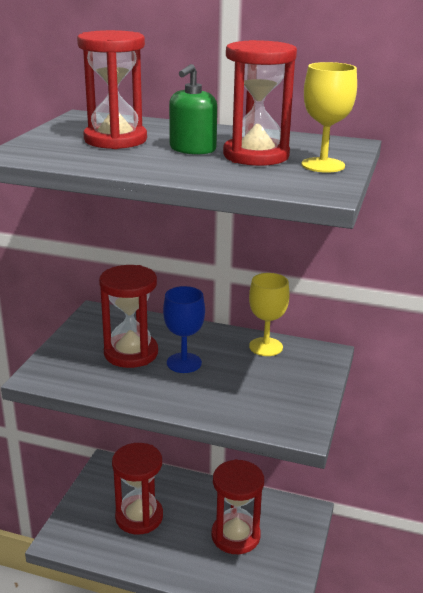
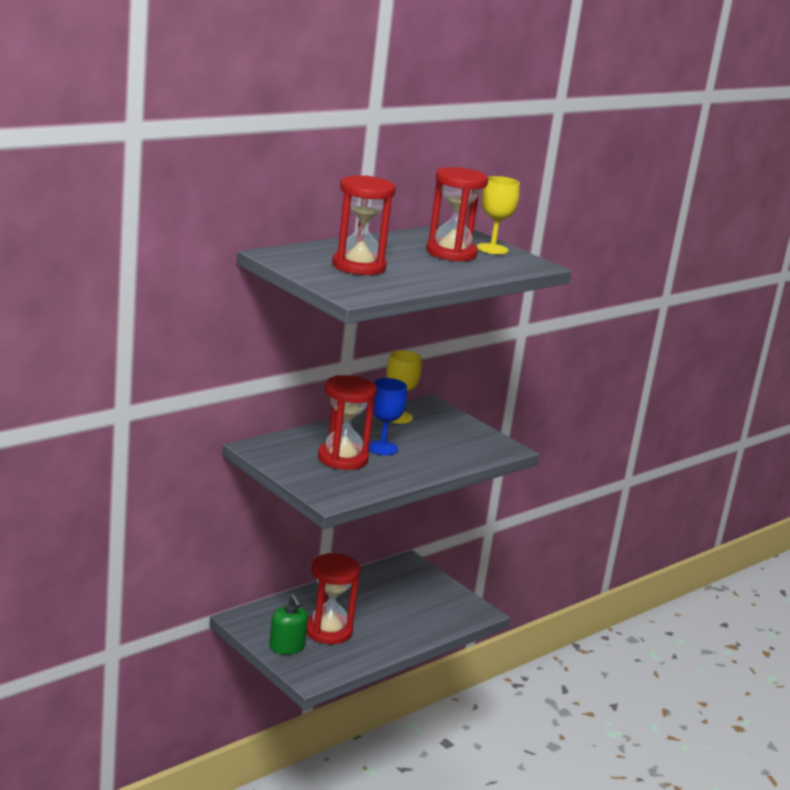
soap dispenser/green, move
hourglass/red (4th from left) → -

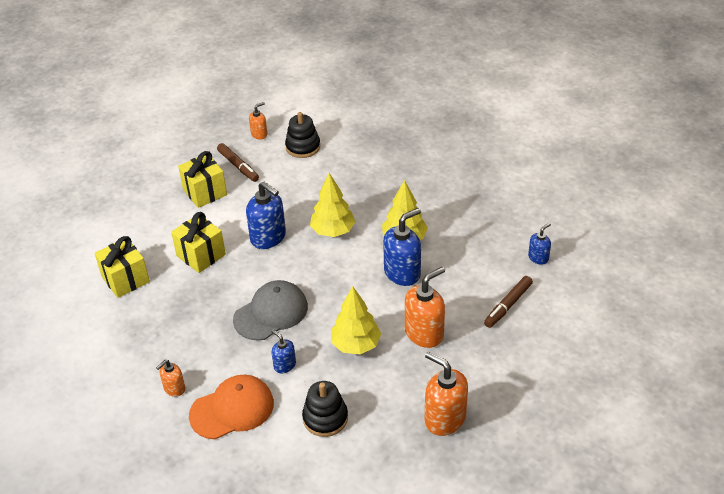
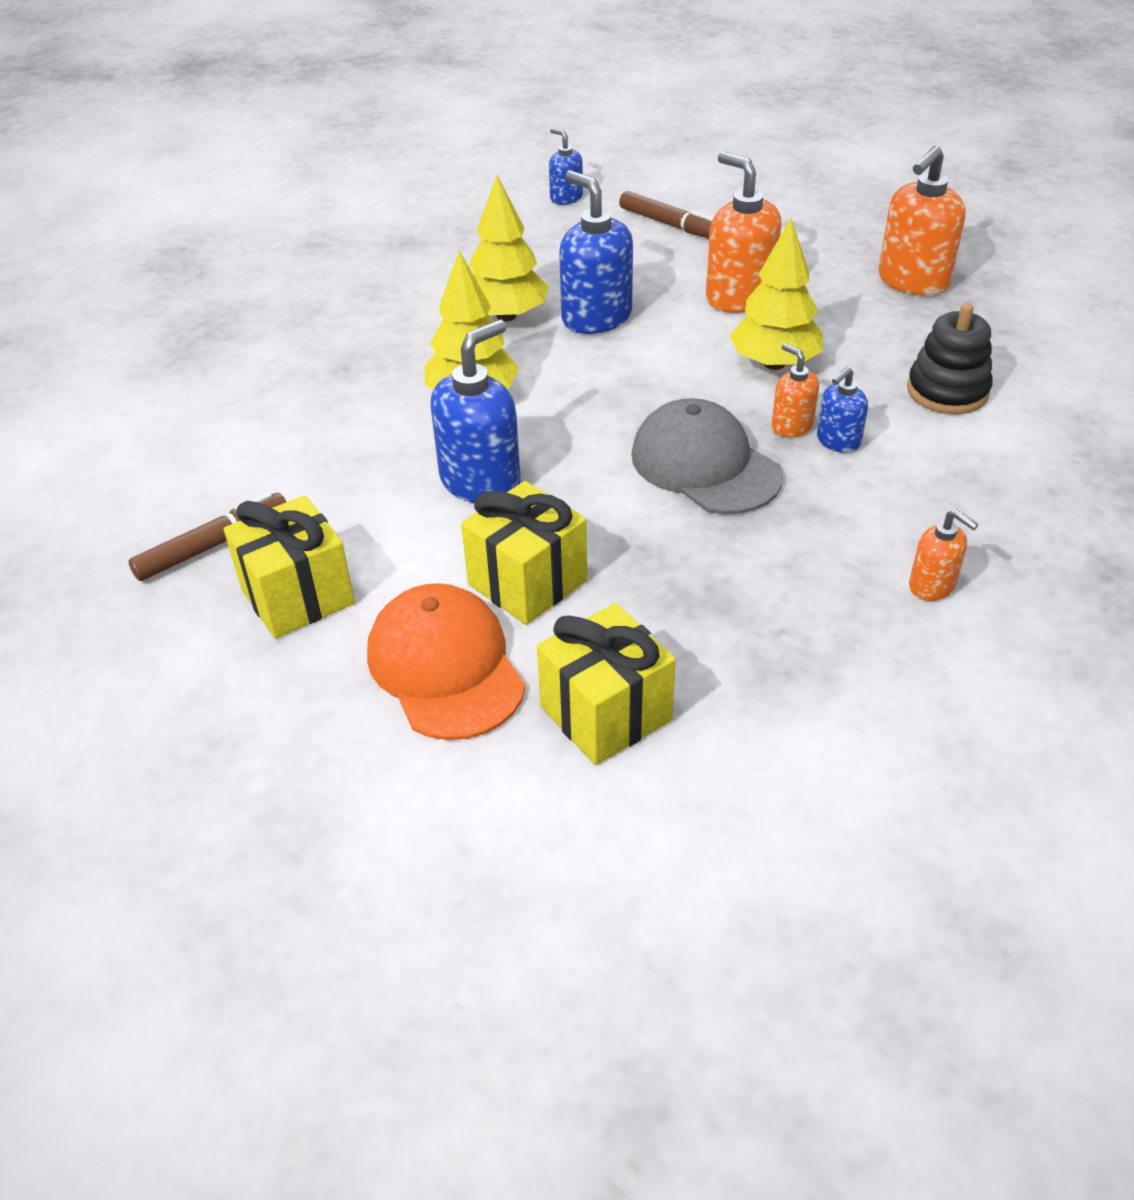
cap/orange, move
soap dispenser/orange (2nd from left), move
stacking toy/black (1st from left) → -

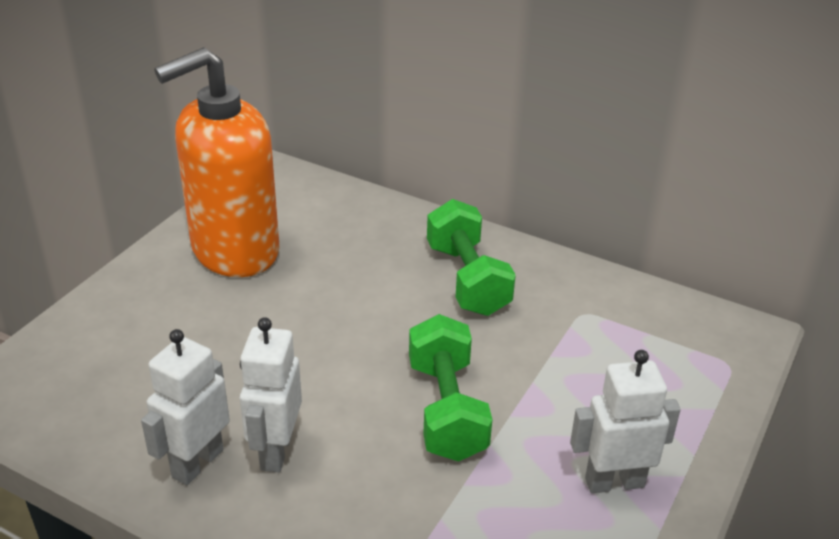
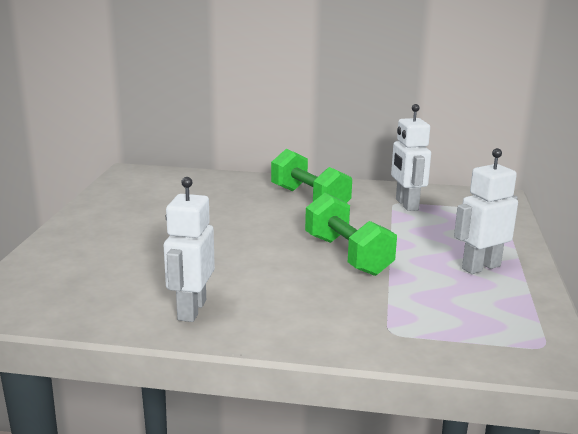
soap dispenser/orange → -
robot/white (2nd from left), move

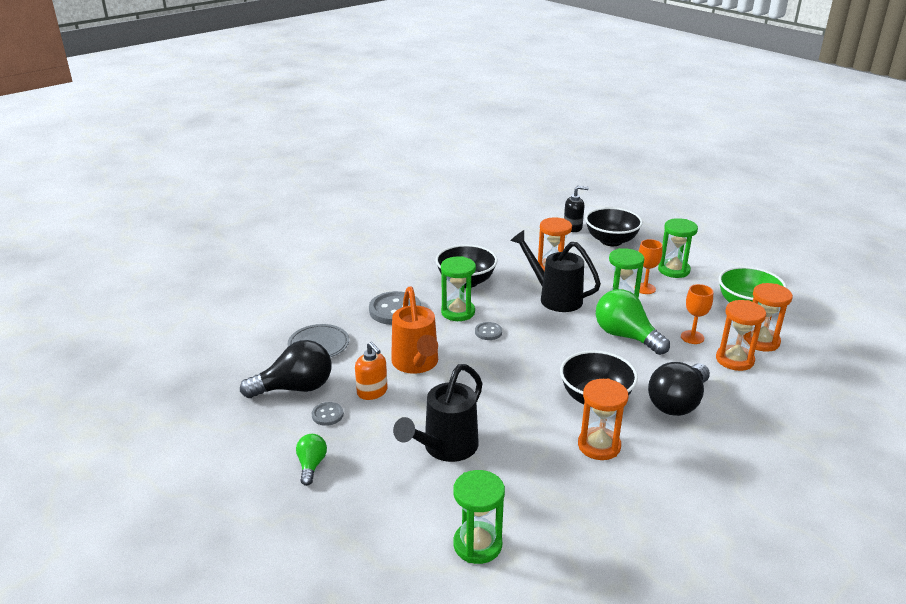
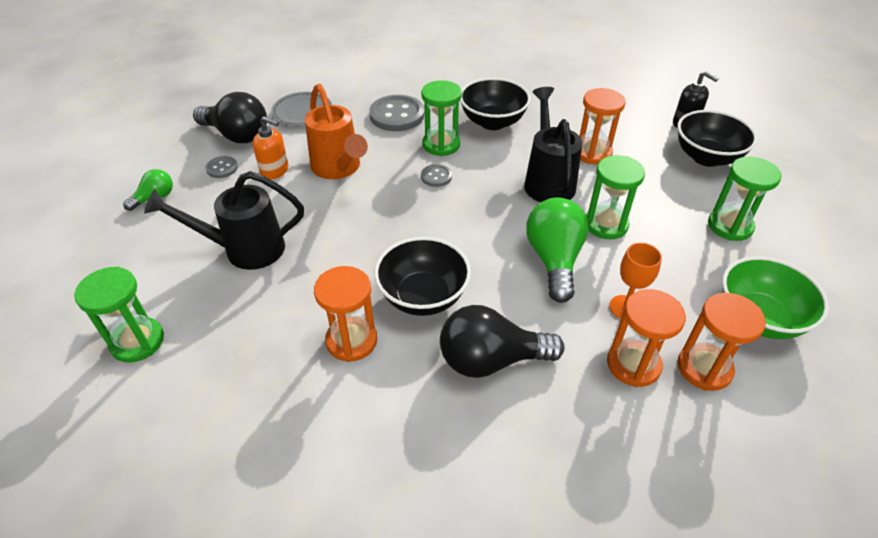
soap dispenser/orange, 75 degrees counterclockwise
watering can/orange, 60 degrees counterclockwise
goblet/orange (1st from left) → -

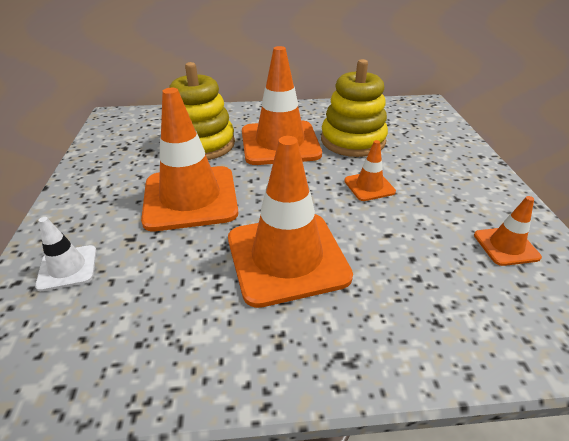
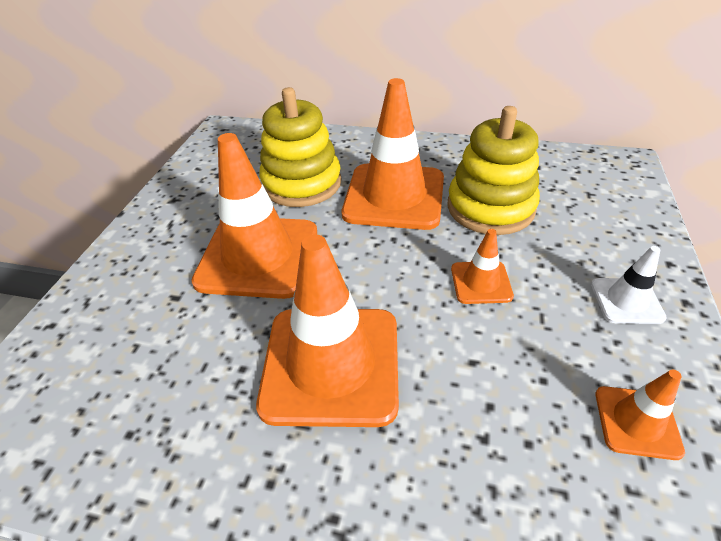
traffic cone/white, move

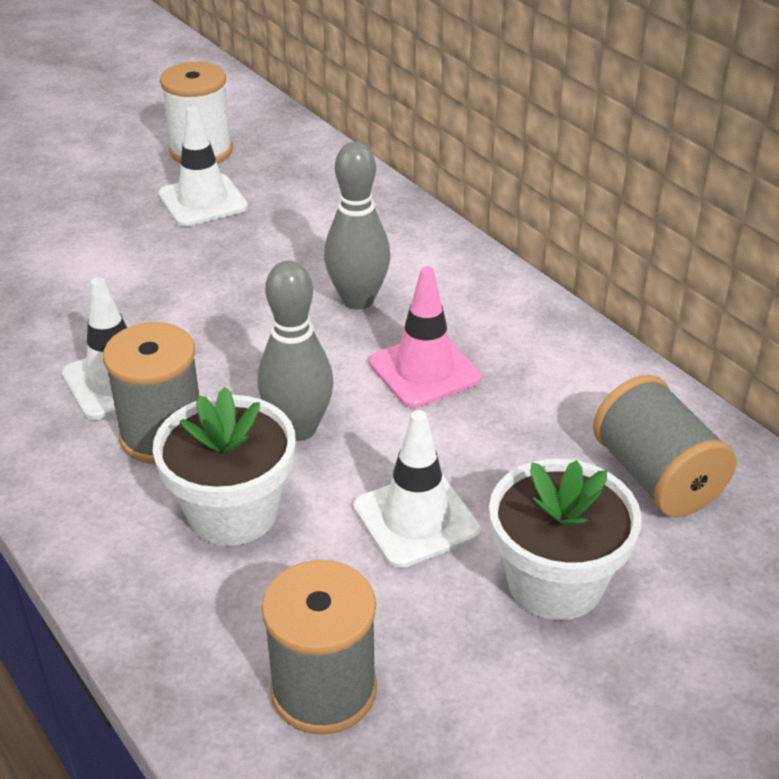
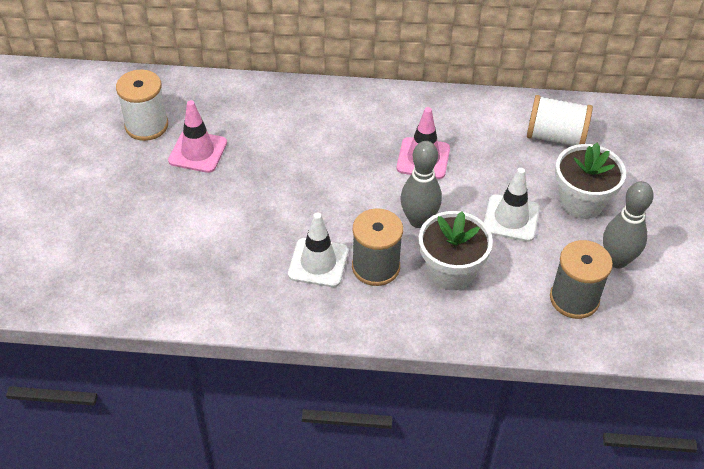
traffic cone/white (2nd from left) → traffic cone/pink (1st from left)
bowling pin/grey (2nd from left), move
spool/grey (3rd from left) → spool/white (2nd from left)

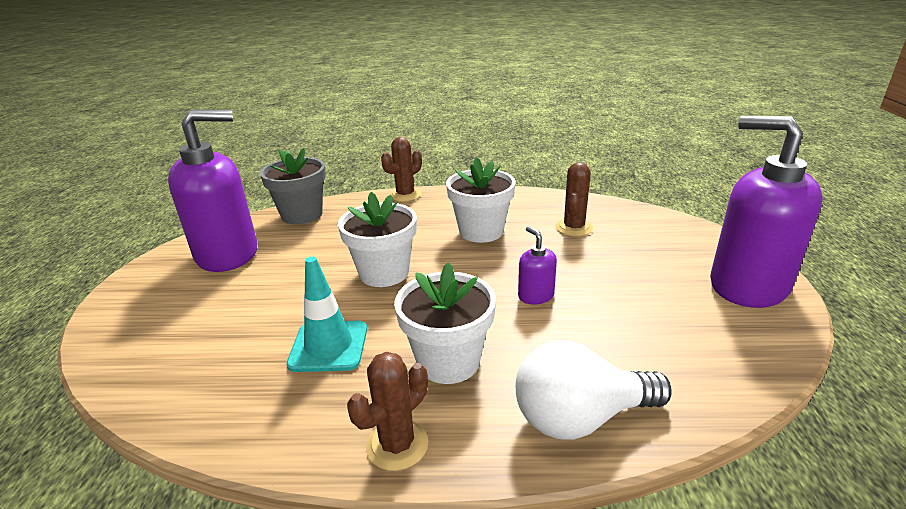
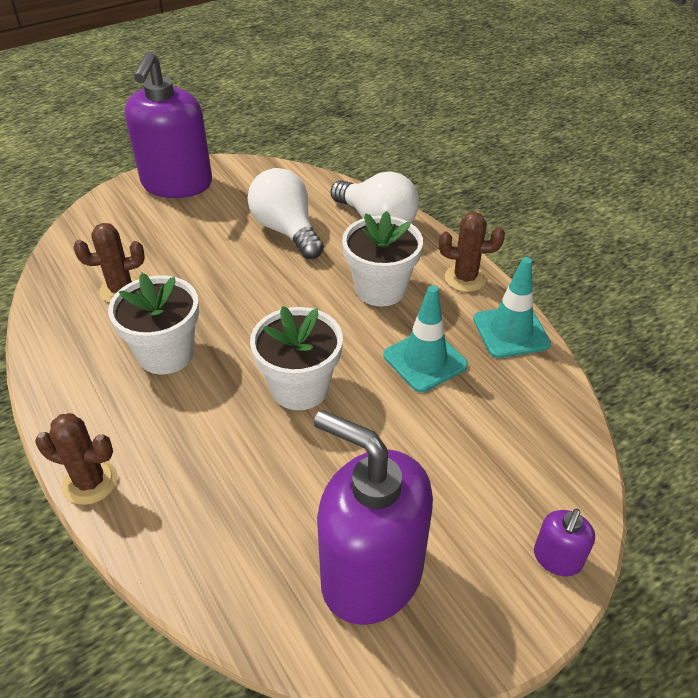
flower pot/grey → -
soap dispenser/purple (2nd from left in the first image) → soap dispenser/purple (3rd from left), move
- → light bulb/white (1st from left)
- → traffic cone/turquoise (2nd from left)

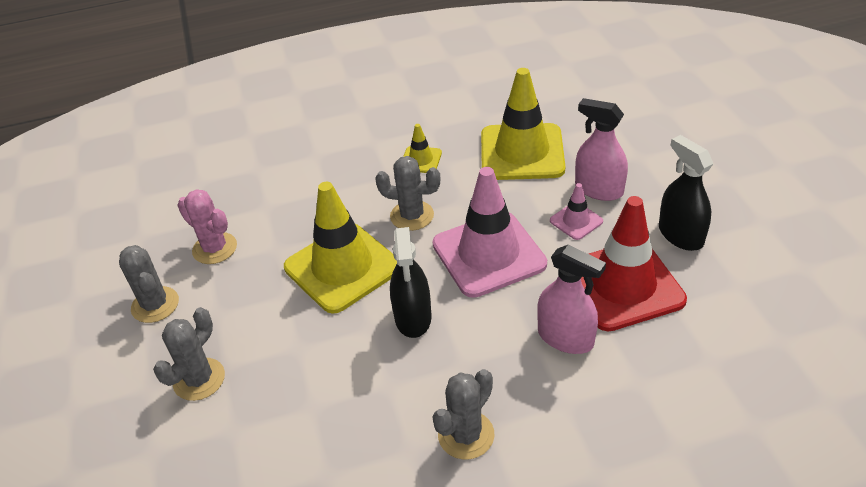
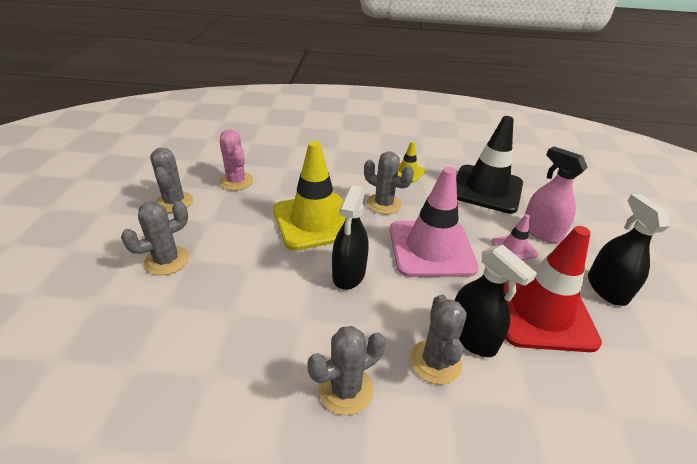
traffic cone/yellow (3rd from left) → traffic cone/black
spray bottle/pink (1st from left) → spray bottle/black (2nd from left)
- → cactus/grey (5th from left)

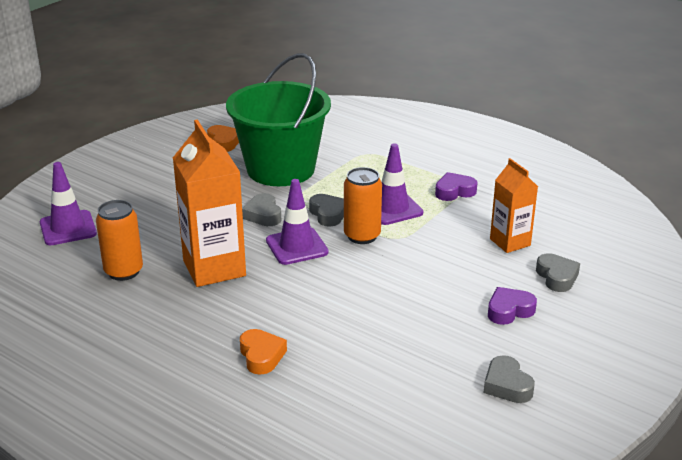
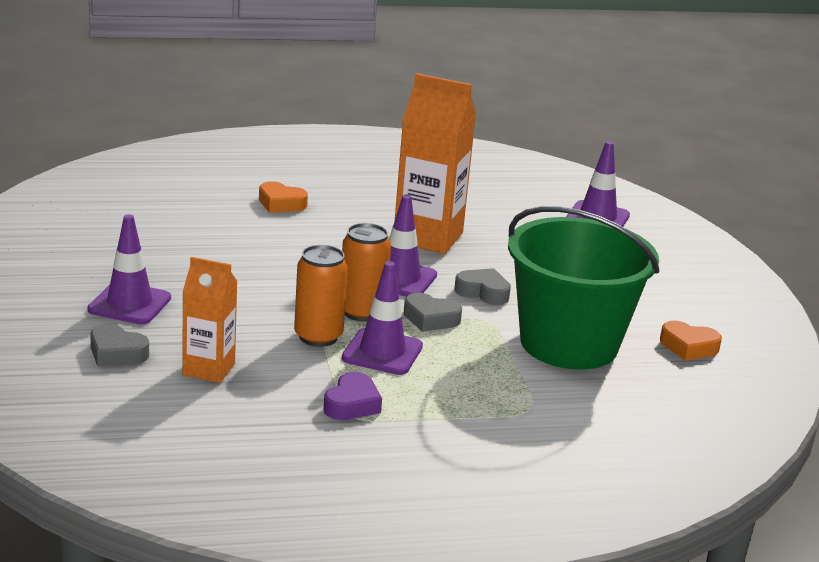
can/orange (1st from left), move
heart/grey (3rd from left) → -
heart/purple (2nd from left) → traffic cone/purple (1st from left)

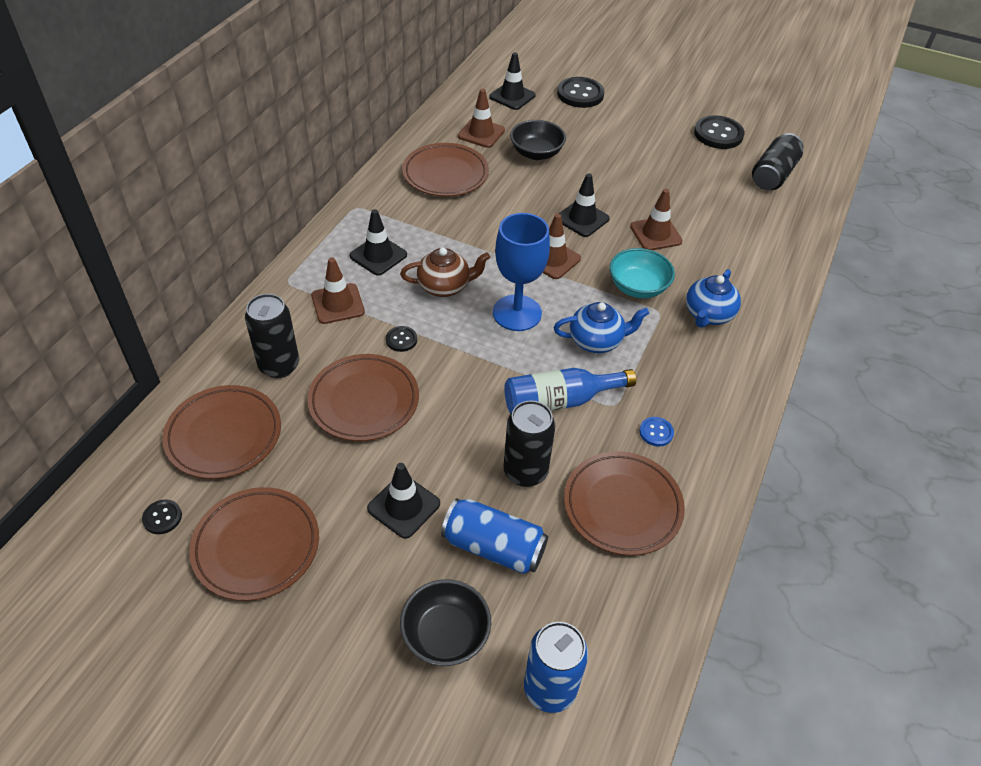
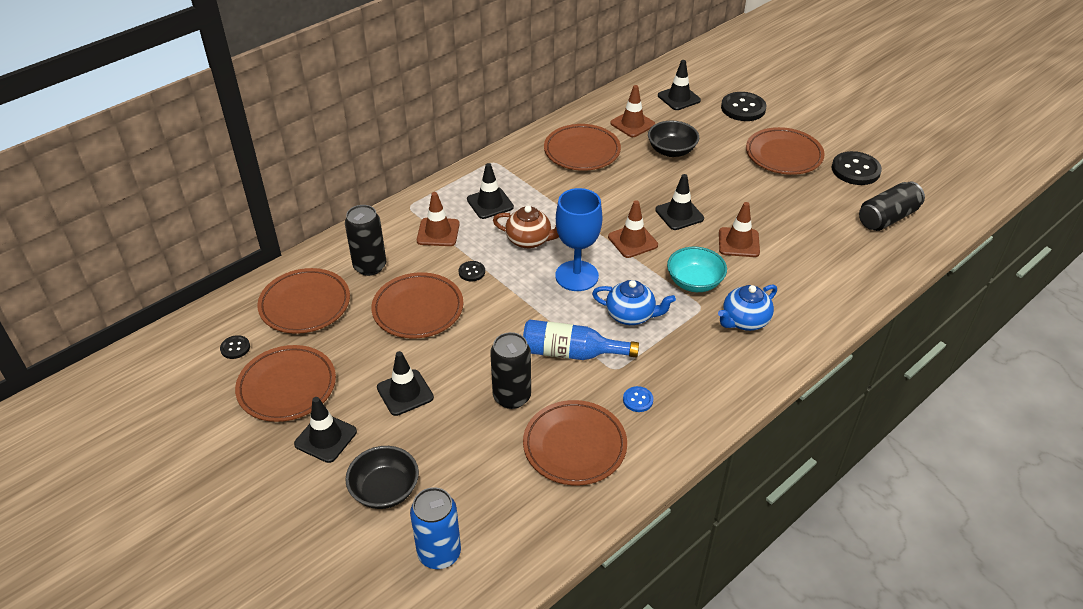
can/blue (1st from left) → -
- → traffic cone/black (1st from left)
- → plate/brown (6th from left)

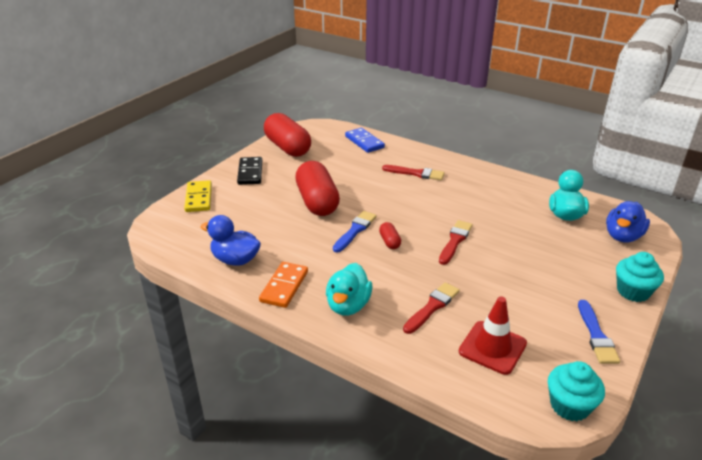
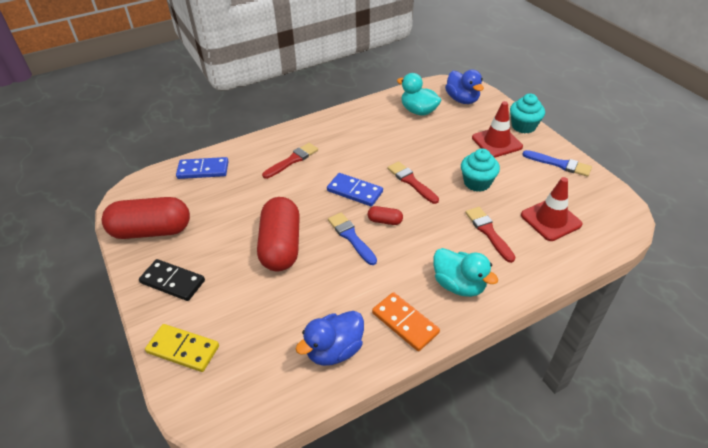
capsule/red (2nd from left), 75 degrees clockwise
cupcake/turquoise (1st from left), move
- → domino/blue (2nd from left)
- → traffic cone/red (1st from left)

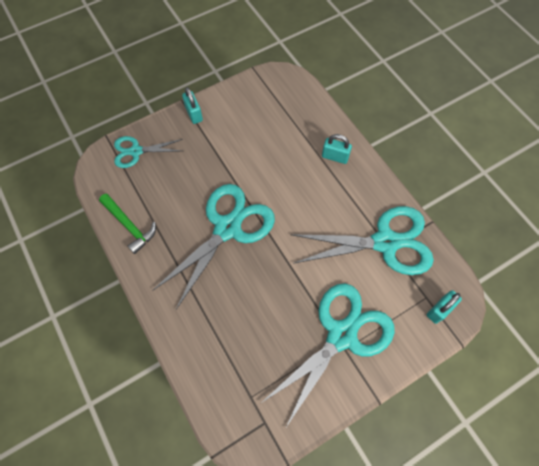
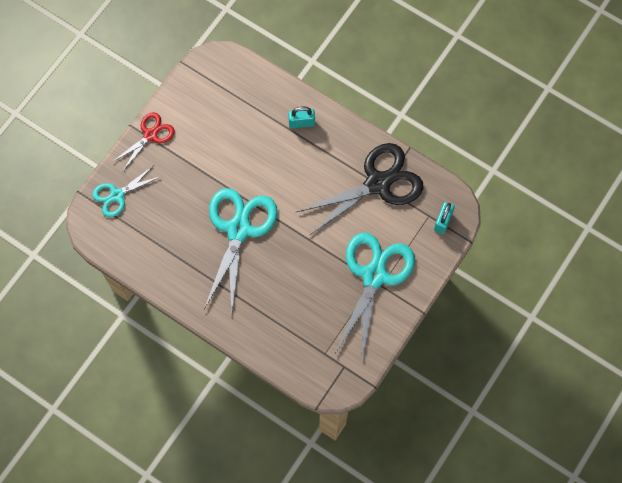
hammer/green → -
padlock/turquoise (1st from left) → scissors/red
scissors/turquoise (4th from left) → scissors/black

